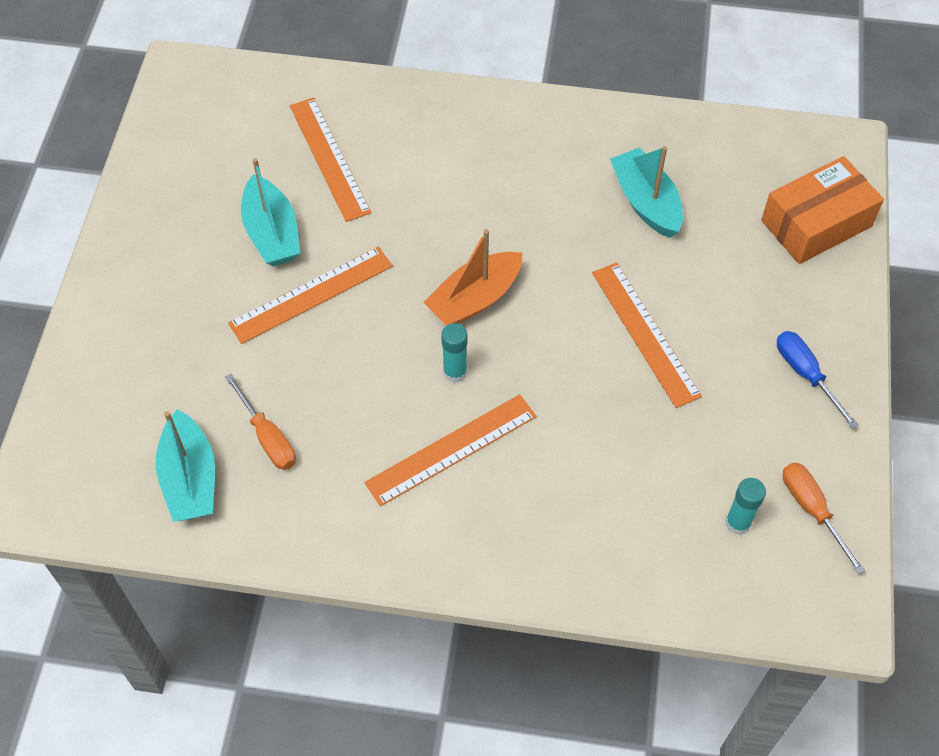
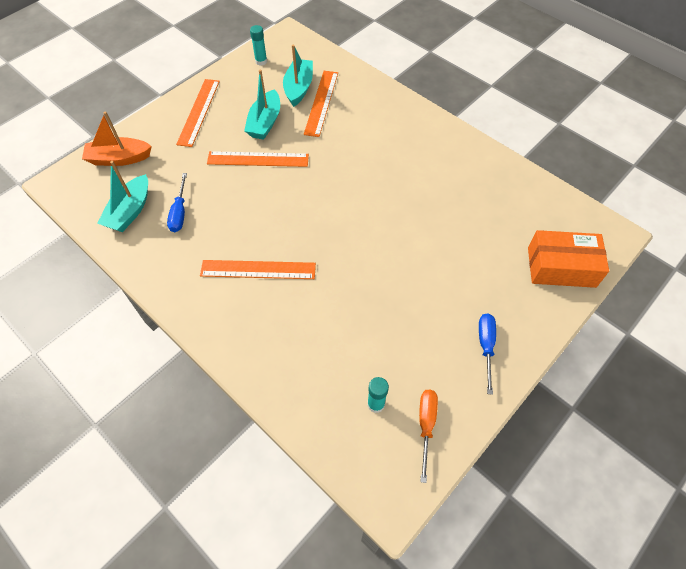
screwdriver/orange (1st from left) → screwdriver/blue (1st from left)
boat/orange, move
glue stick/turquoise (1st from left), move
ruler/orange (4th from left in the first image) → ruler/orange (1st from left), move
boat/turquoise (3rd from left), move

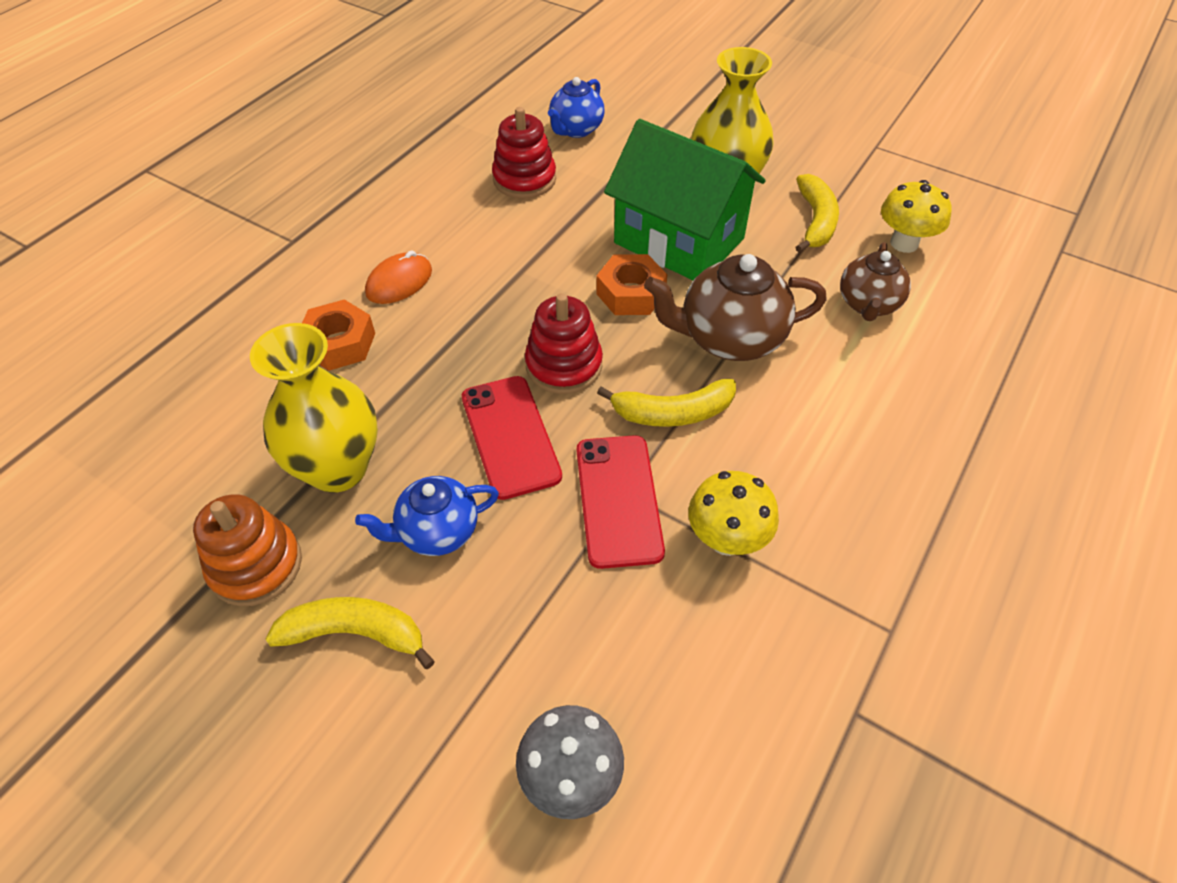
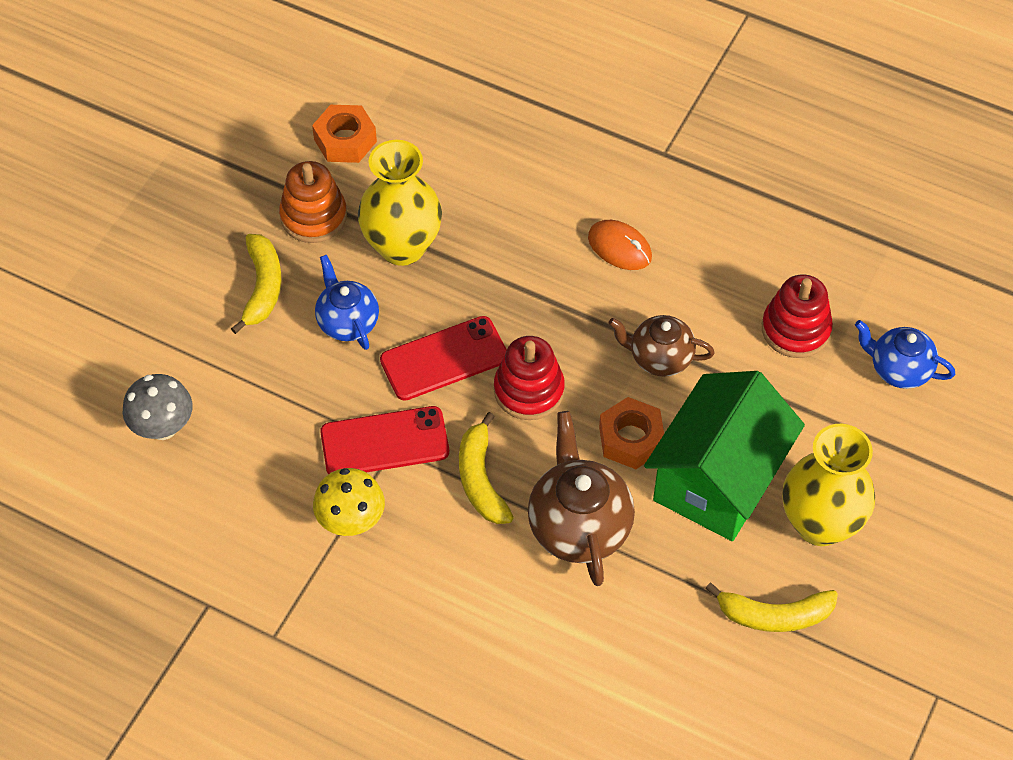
nut/orange (1st from left), move
teapot/brown (2nd from left), move
mushroom/yellow (2nd from left) → -

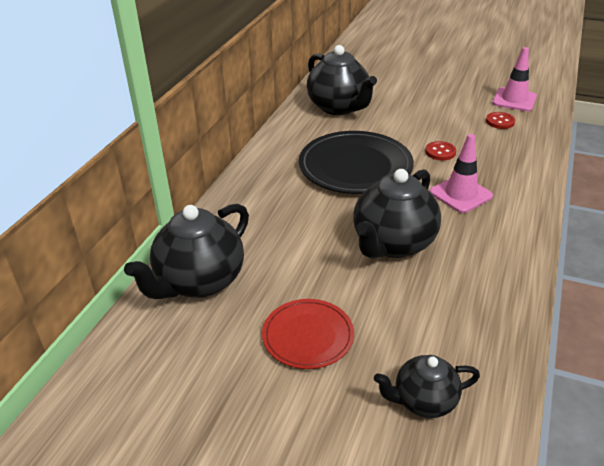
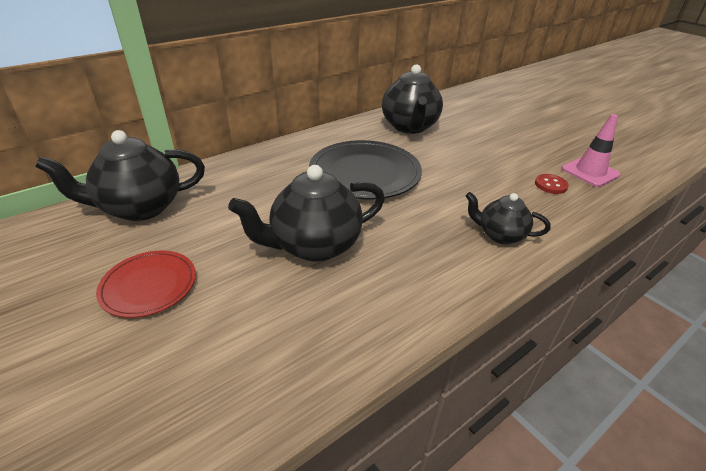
teapot/black (4th from left), move
button/red (1st from left) → -
traffic cone/pink (1st from left) → -

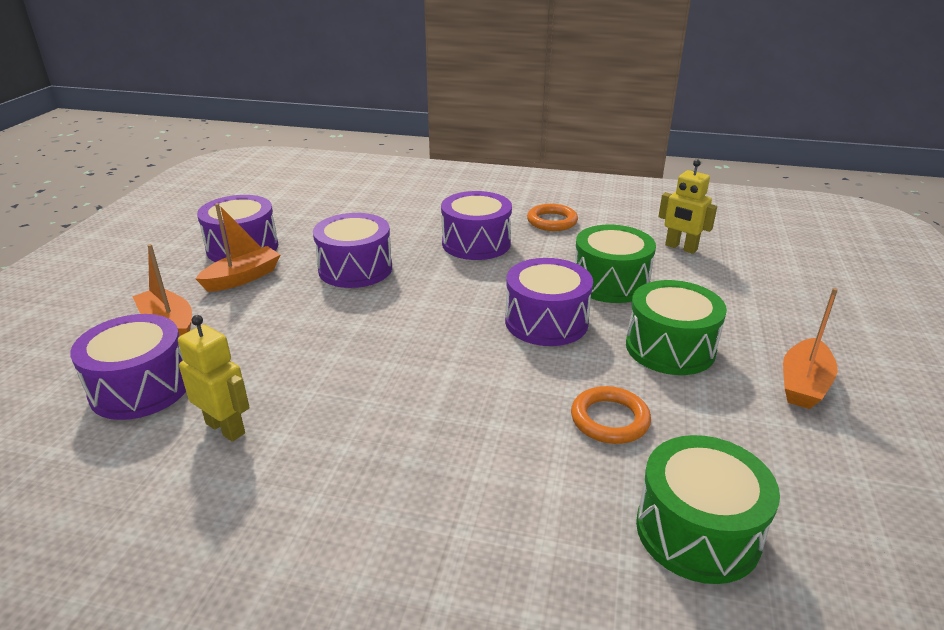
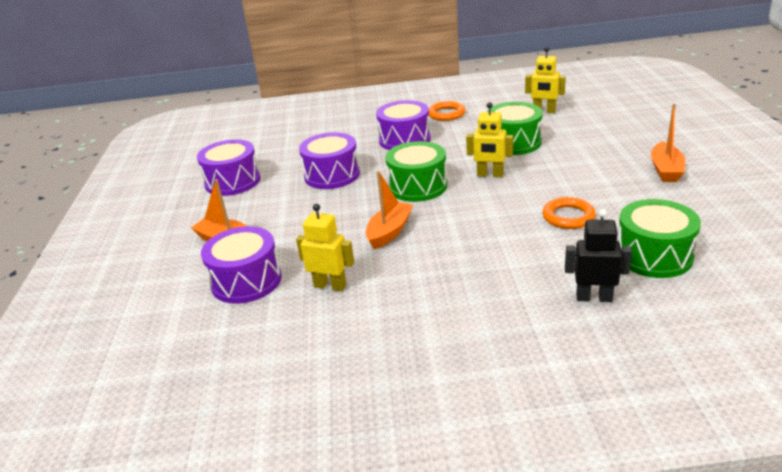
boat/orange (2nd from left), move
drum/purple (5th from left) → robot/yellow (2nd from left)
drum/green (2nd from left in the first image) → drum/green (1st from left), move
- → robot/black

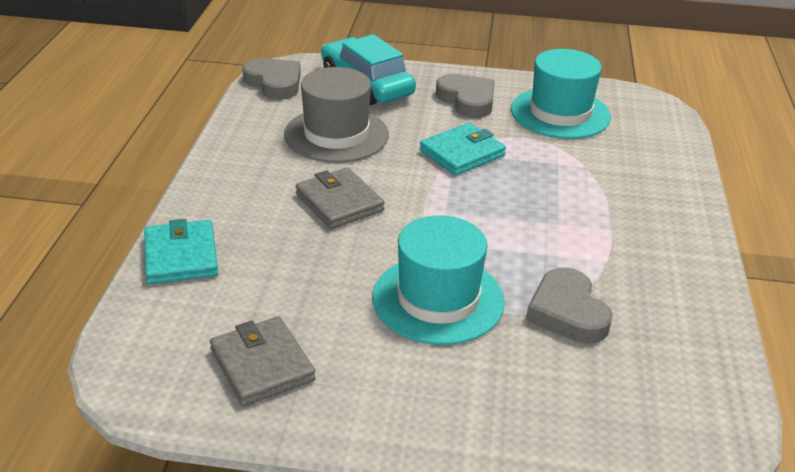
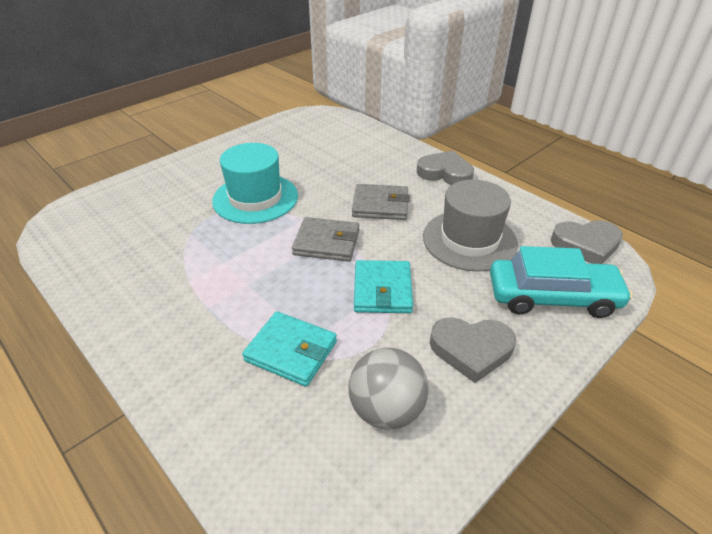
wallet/turquoise (1st from left), move
wallet/grey (1st from left), move
hat/turquoise (2nd from left) → ball/grey
heart/grey (3rd from left in the first image) → heart/grey (1st from left), move

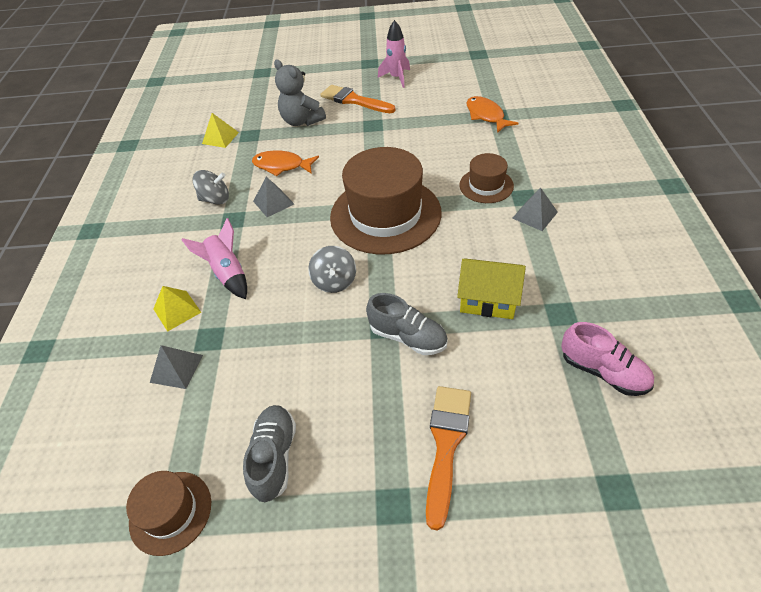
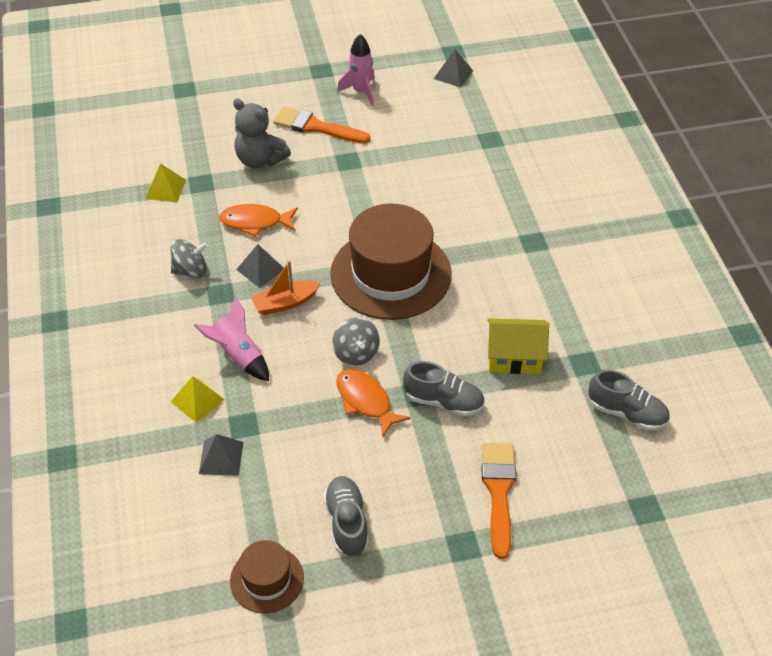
hat/brown (3rd from left) → -
fish/orange (2nd from left), move
pyramid/grey (3rd from left), move
shoe/pink → shoe/grey (3rd from left)
- → boat/orange

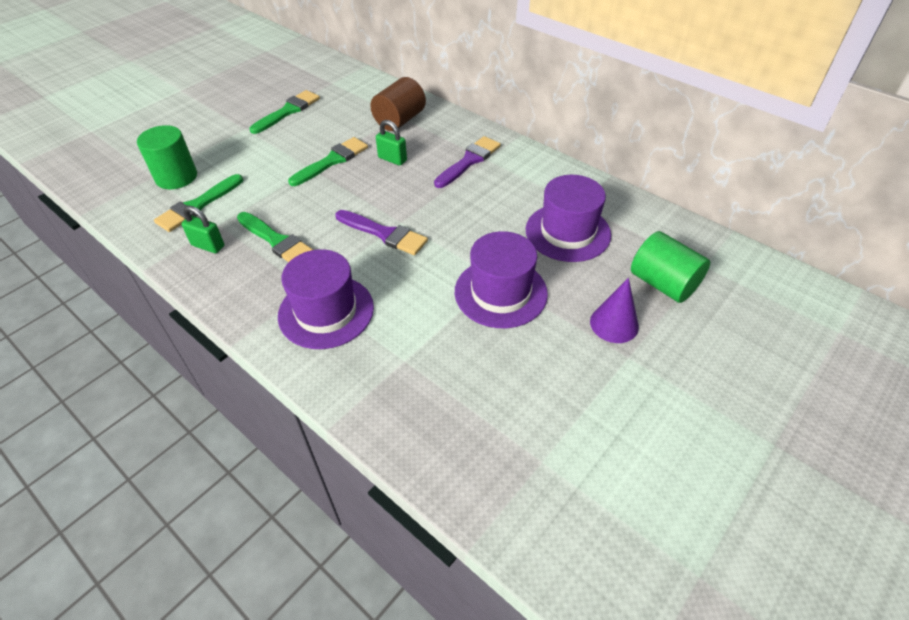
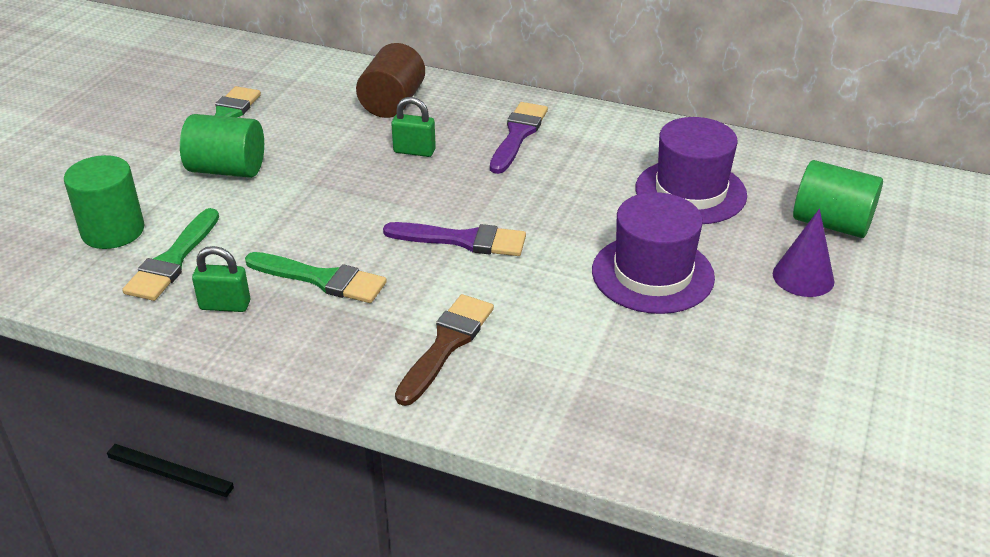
hat/purple (1st from left) → brush/brown
brush/green (4th from left) → -
- → cylinder/green (2nd from left)

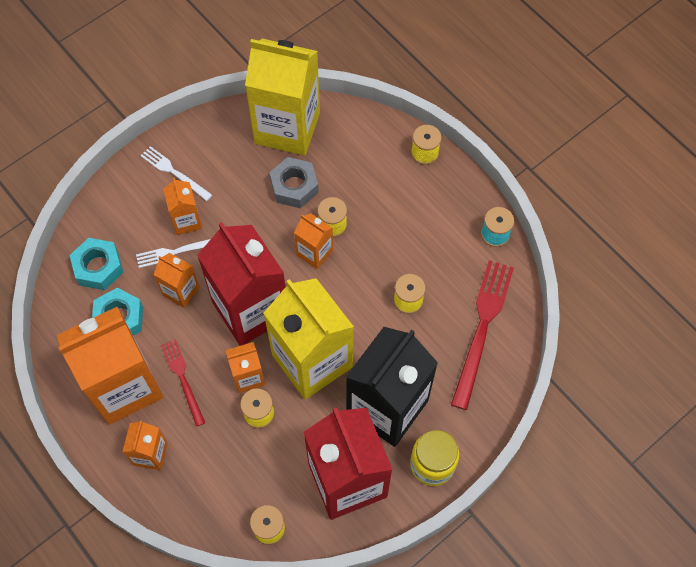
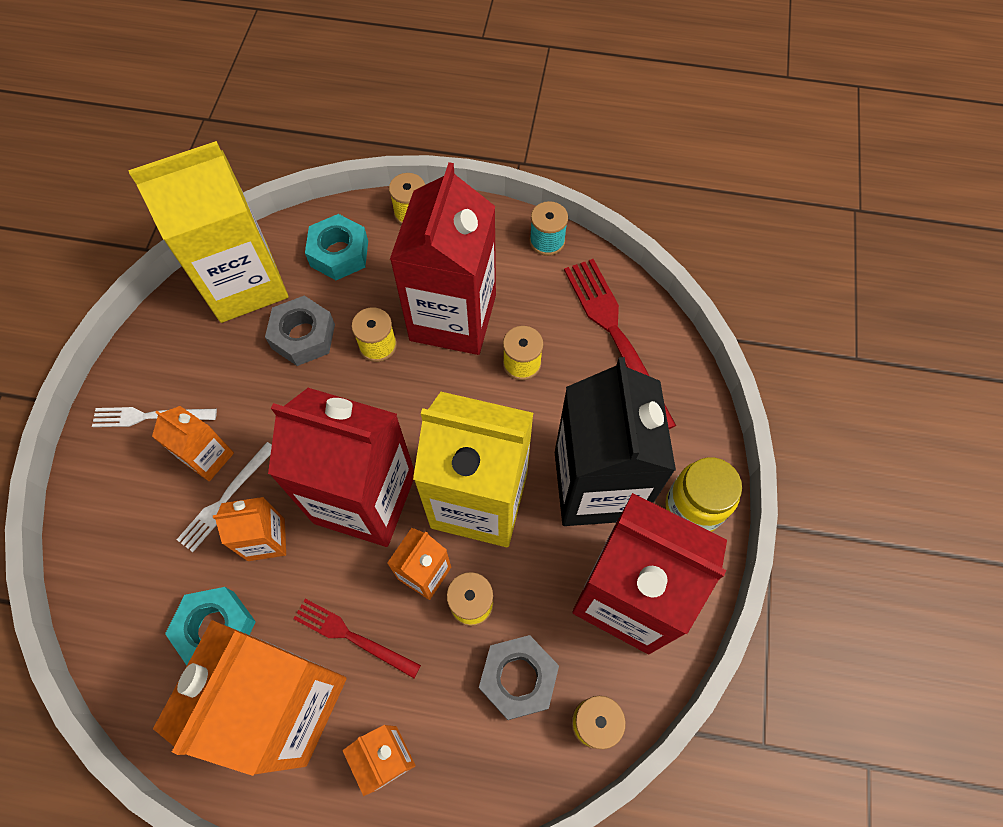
nut/turquoise (1st from left in the first image) → nut/turquoise (2nd from left), move
carton/orange (6th from left) → -
- → carton/red (2nd from left)
- → nut/grey (2nd from left)

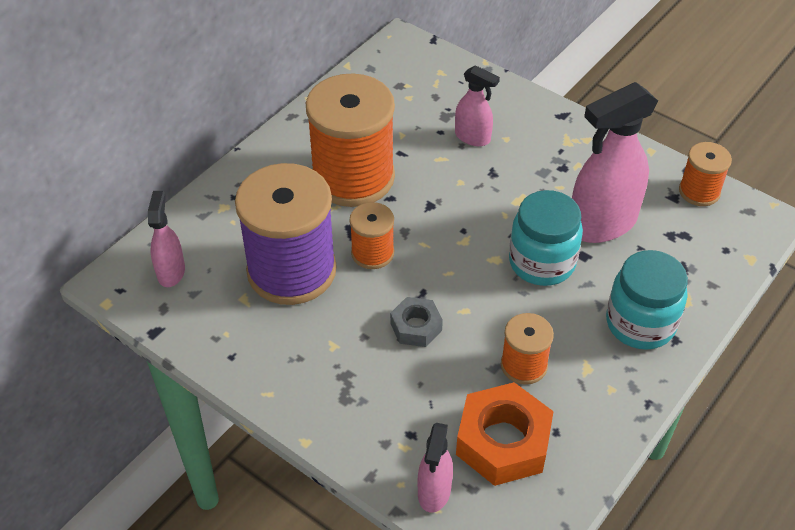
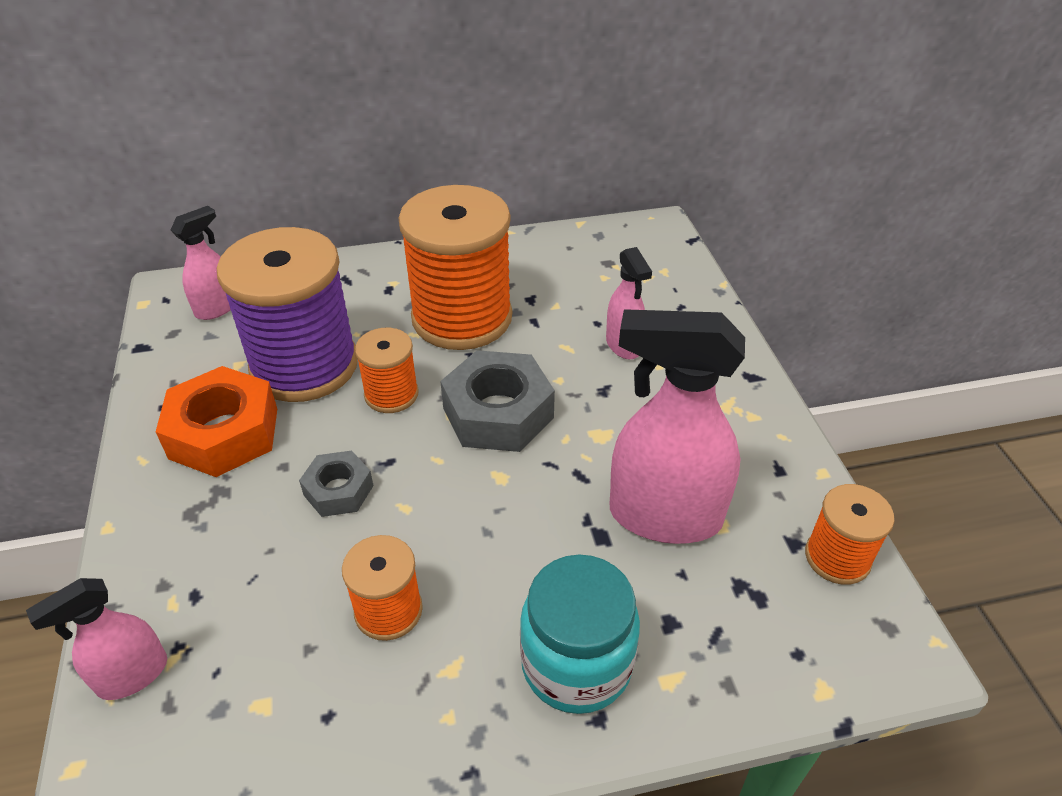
nut/orange, move
jar/turquoise (1st from left) → -
- → nut/grey (2nd from left)

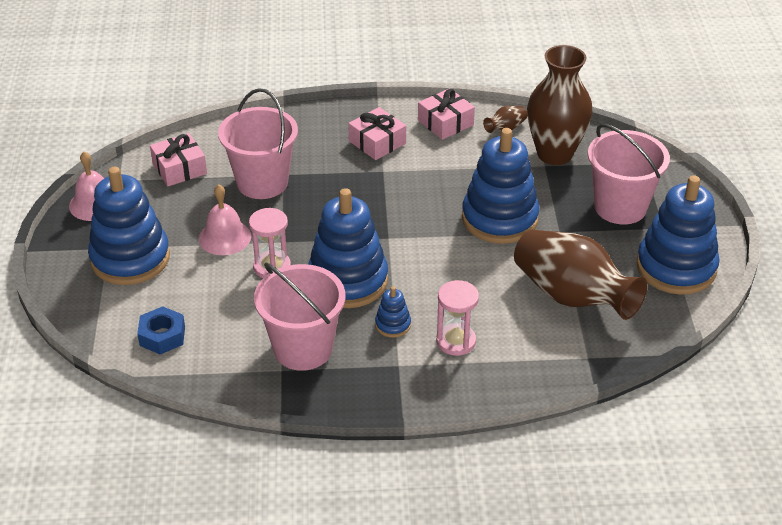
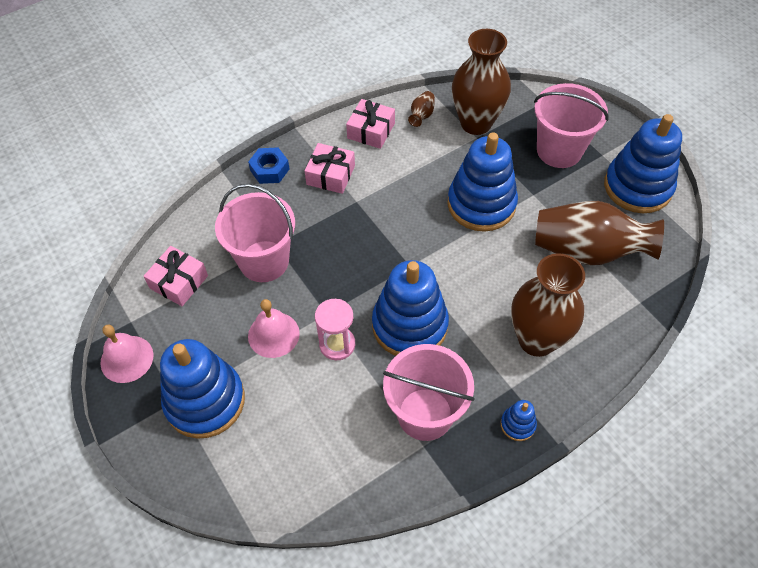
nut/blue, move
stacking toy/blue (3rd from left in the first image) → stacking toy/blue (4th from left), move
hourglass/pink (2nd from left) → vase/brown (3rd from left)

